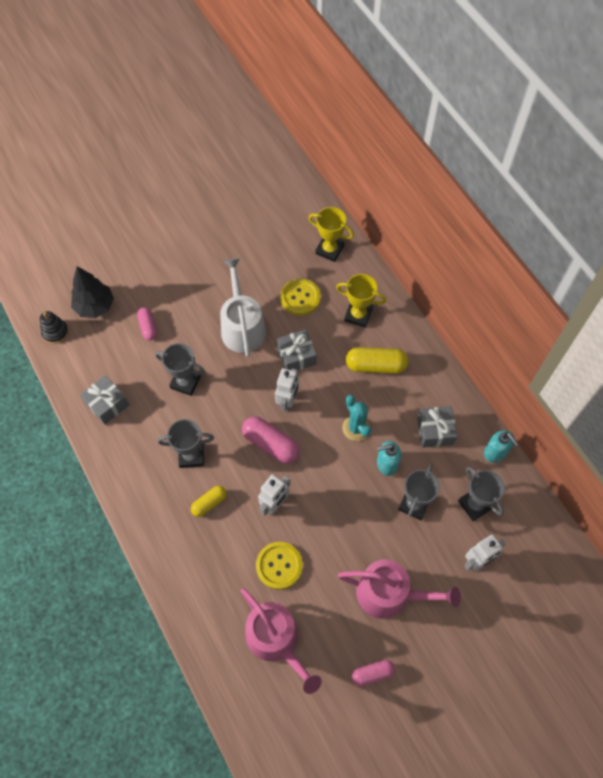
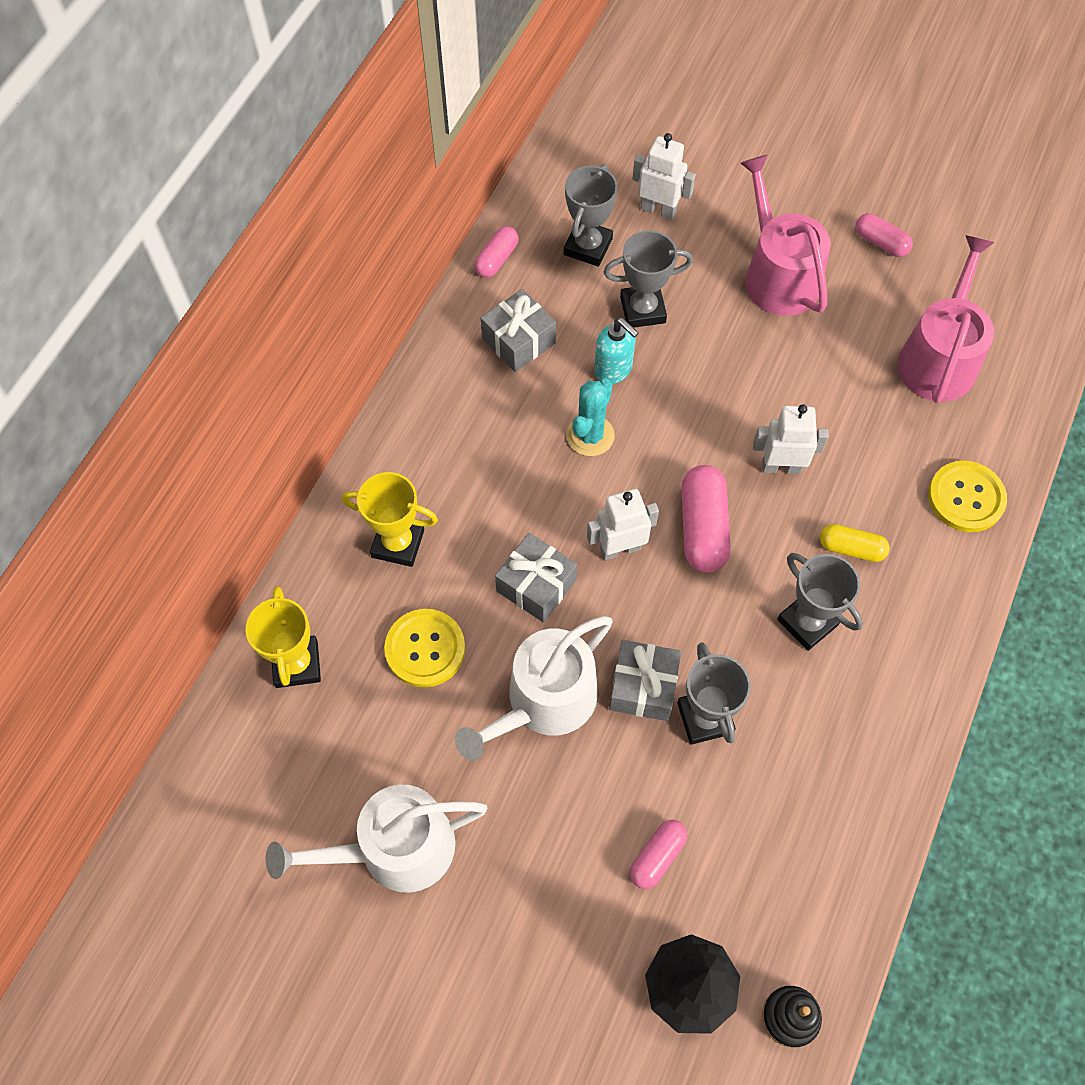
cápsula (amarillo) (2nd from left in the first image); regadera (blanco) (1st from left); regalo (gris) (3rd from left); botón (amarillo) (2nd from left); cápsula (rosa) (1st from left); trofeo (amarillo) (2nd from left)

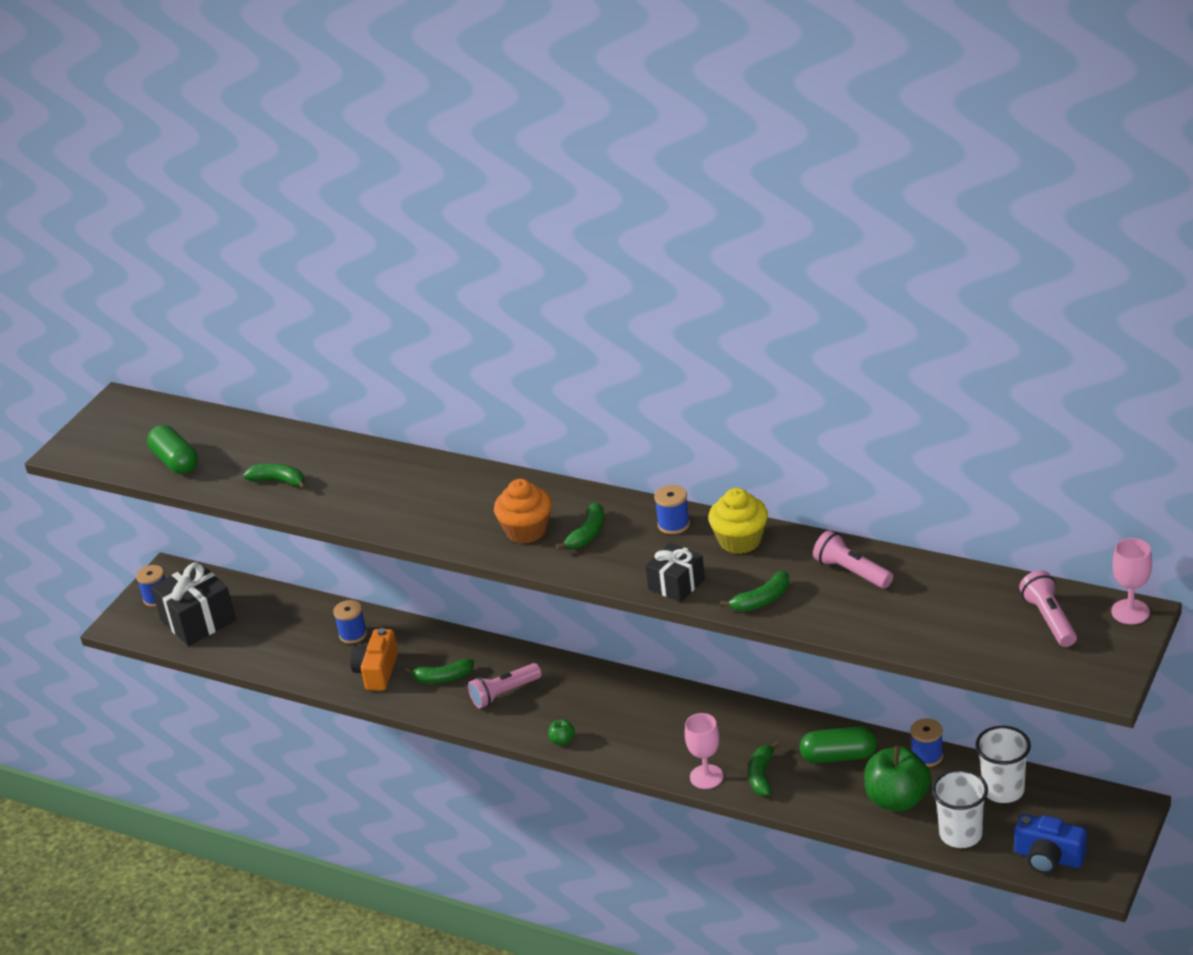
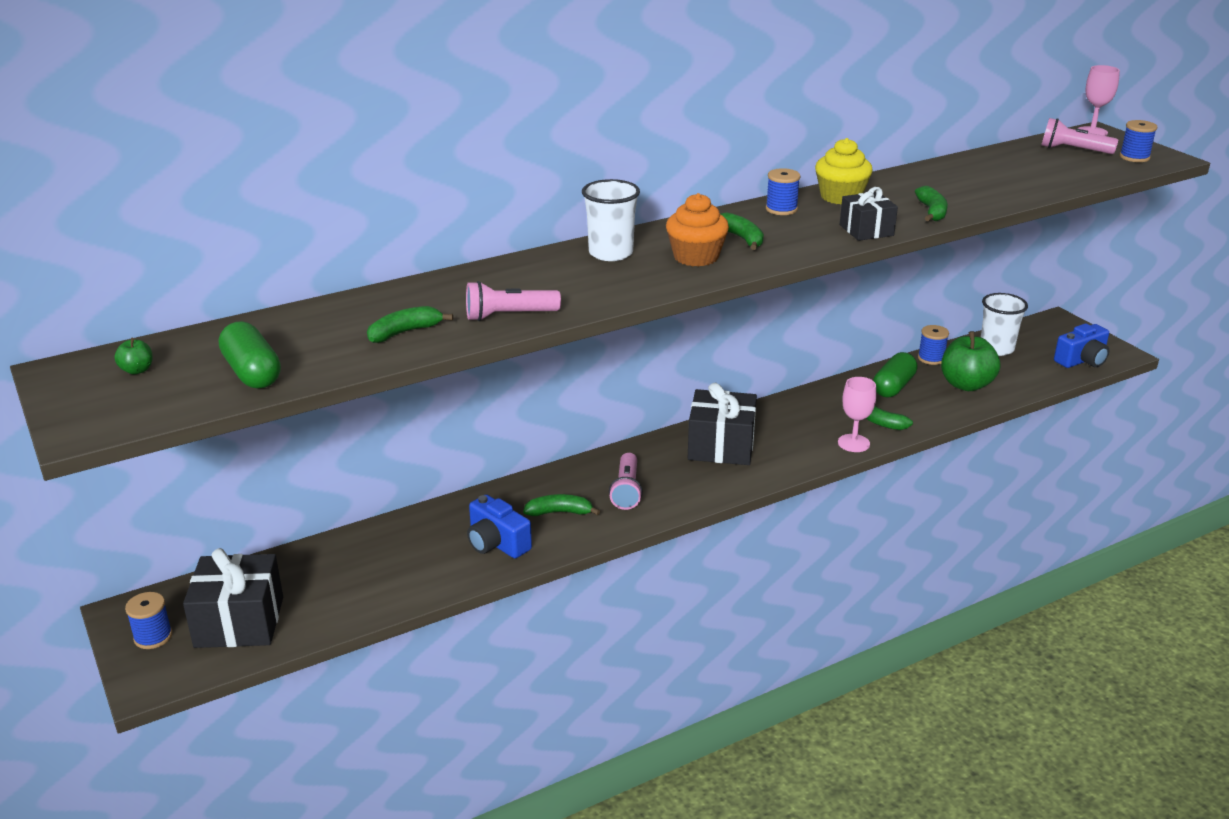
regalo (negro) (2nd from left); carrete (azul) (4th from left); manzana (verde) (1st from left); lámpara de mano (rosa) (1st from left); vaso (blanco) (1st from left); cámara (azul) (1st from left); cápsula (verde) (1st from left); plátano (verde) (2nd from left)

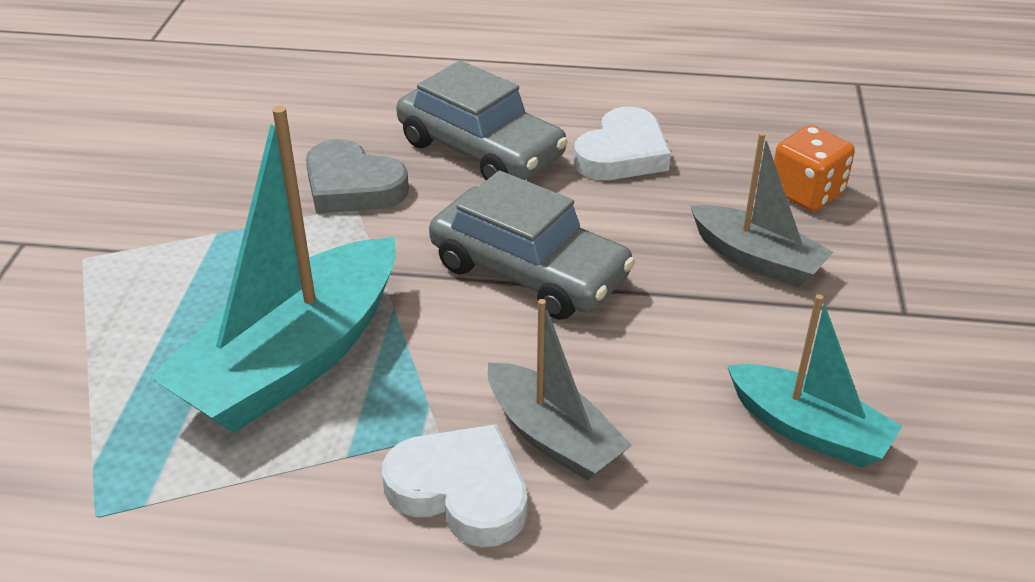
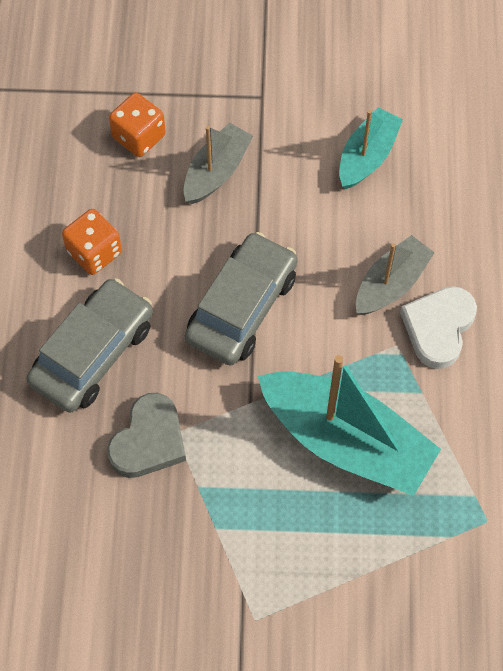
dado (naranja) (1st from left)

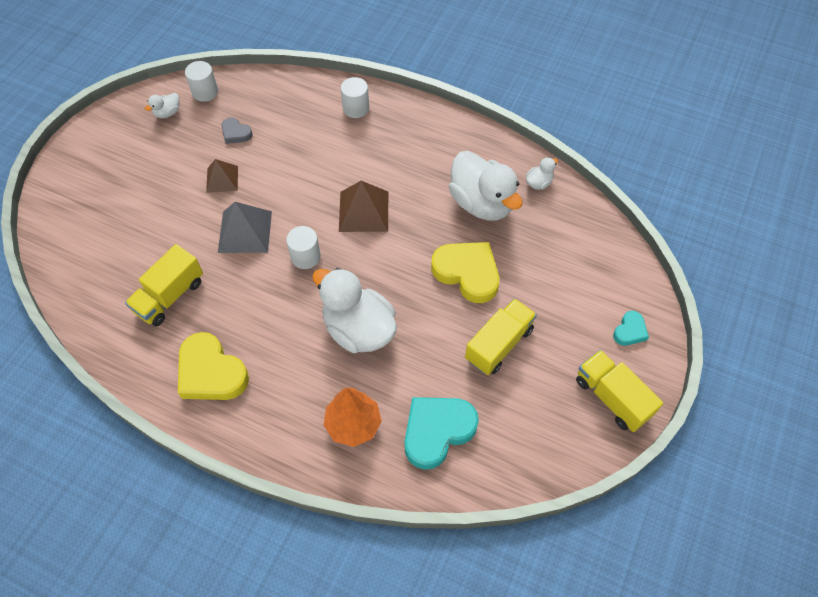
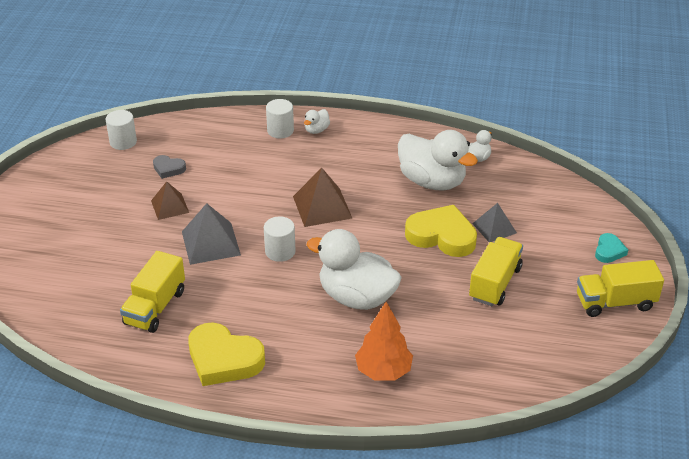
corazón (turquesa) (1st from left in the first image); pirámide (gris) (2nd from left); pato (blanco) (1st from left); camión (amarillo) (3rd from left)

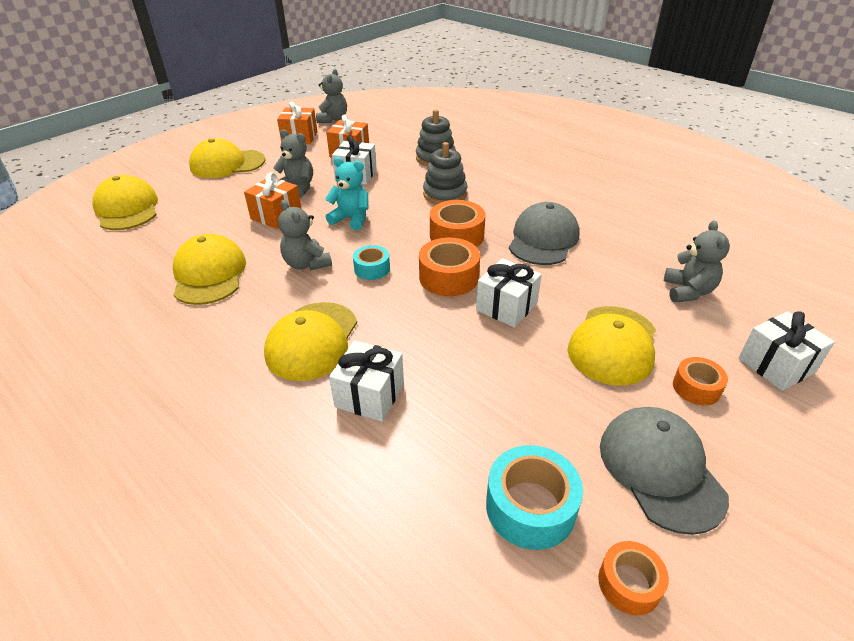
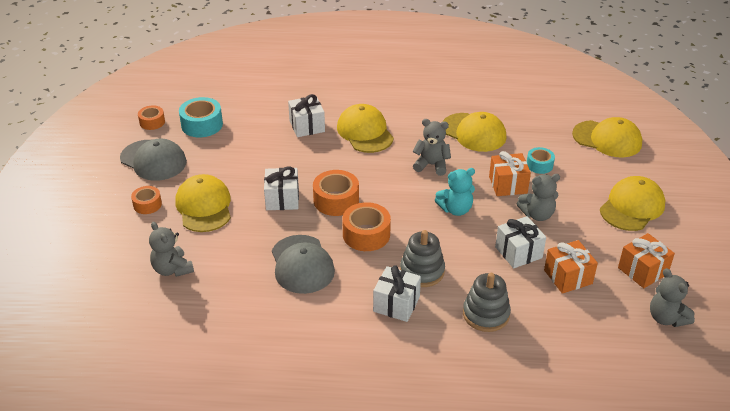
cinta adhesiva (turquesa) (2nd from left); regalo (blanco) (3rd from left)

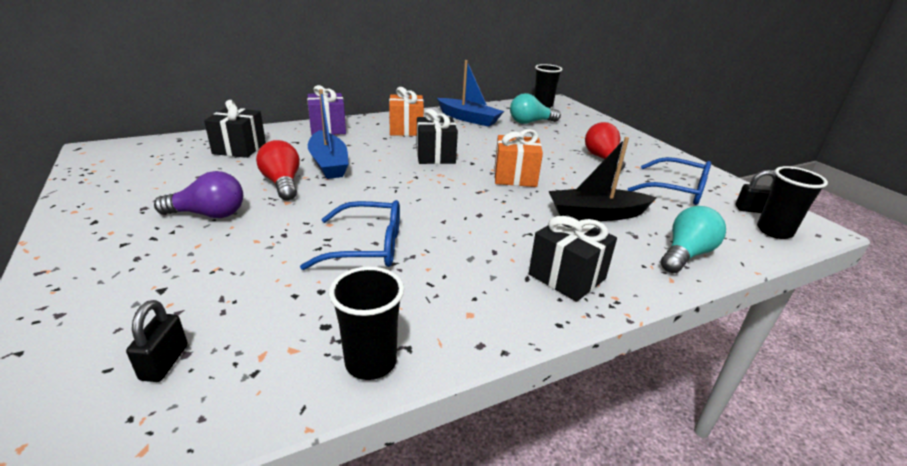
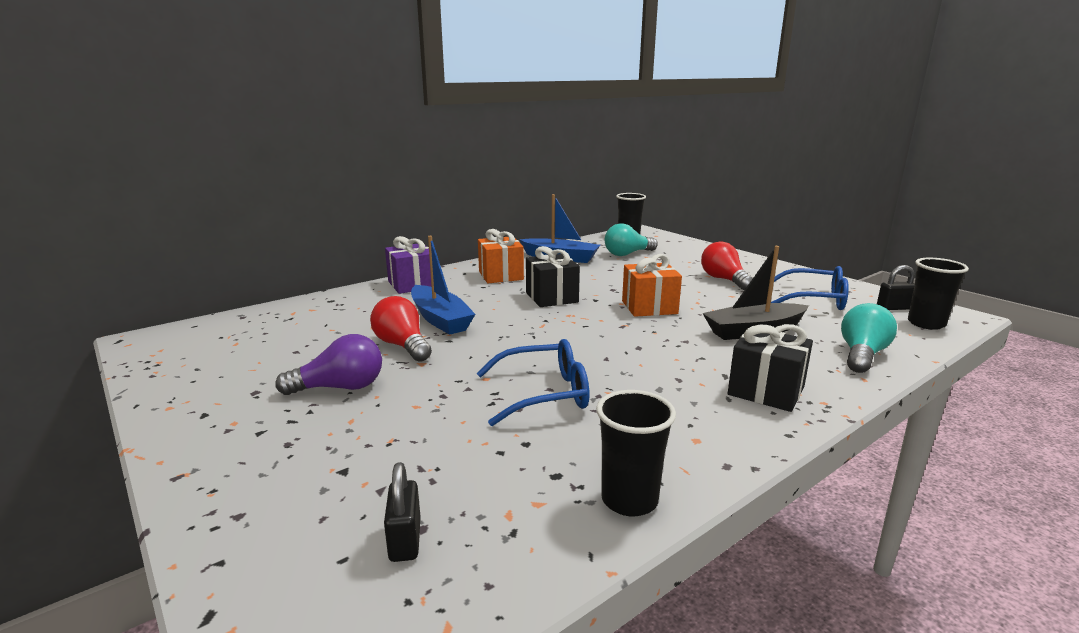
regalo (negro) (1st from left in the first image)

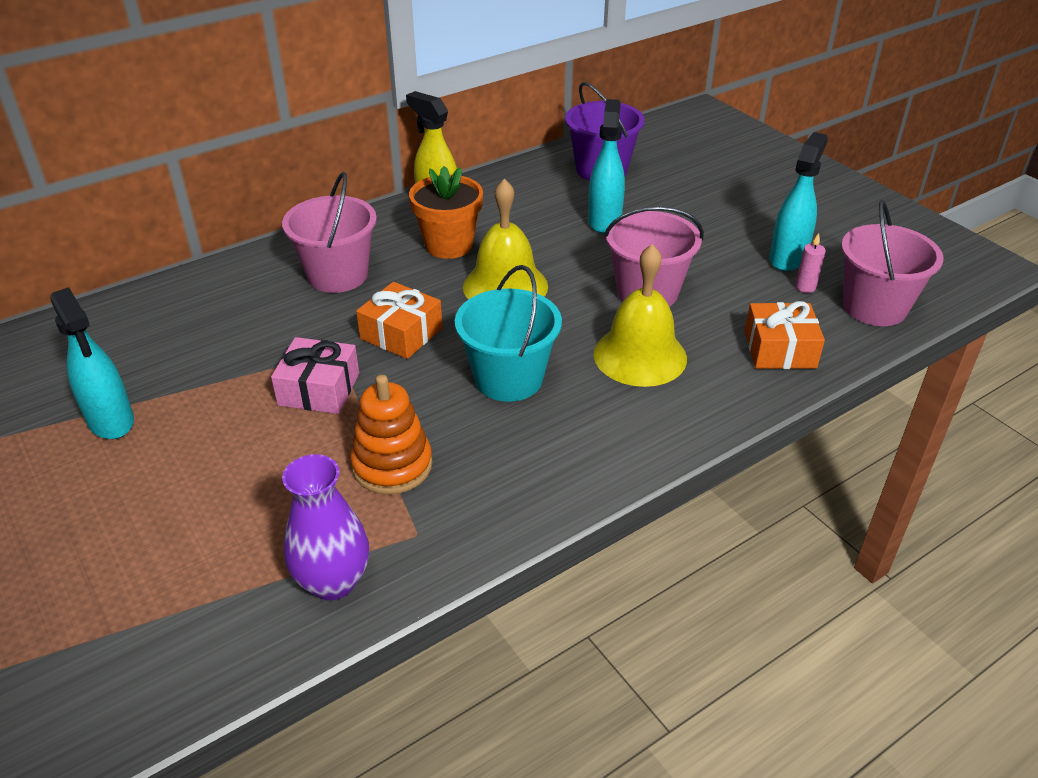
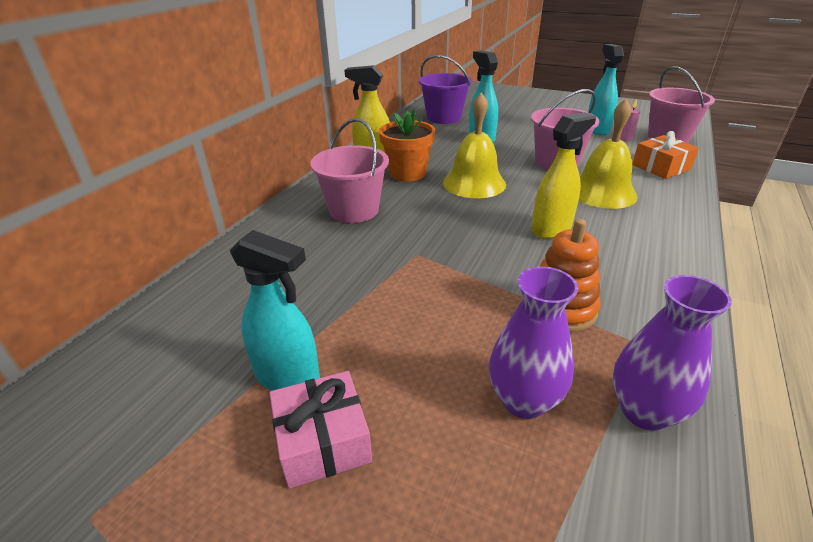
regalo (naranja) (1st from left in the first image); florero (morado) (1st from left); regalo (rosa); pulverizador (amarillo) (2nd from left)

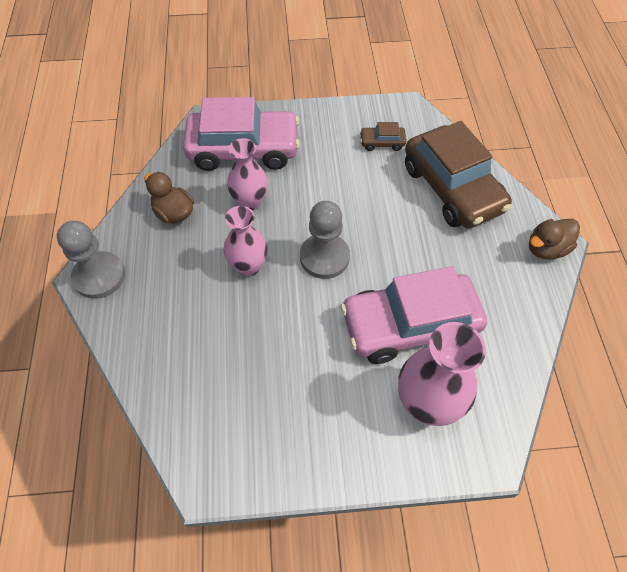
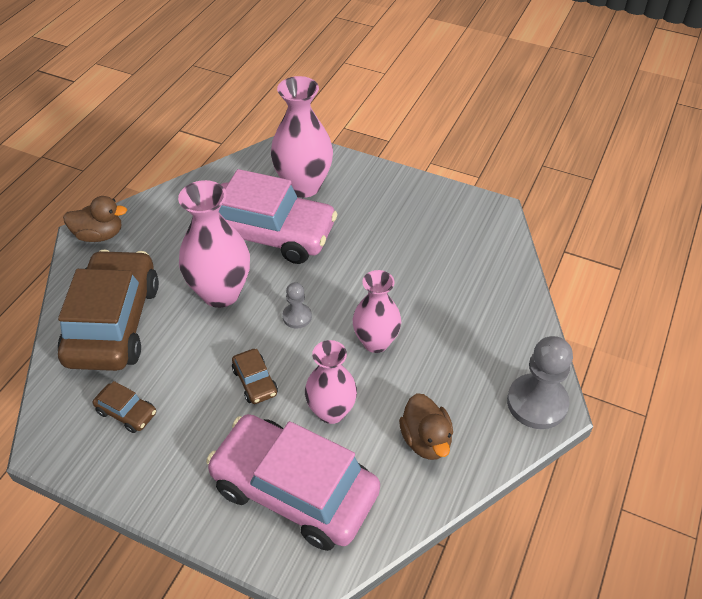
florero (rosa) (1st from left); coche (marrón) (3rd from left); peón (gris) (1st from left)

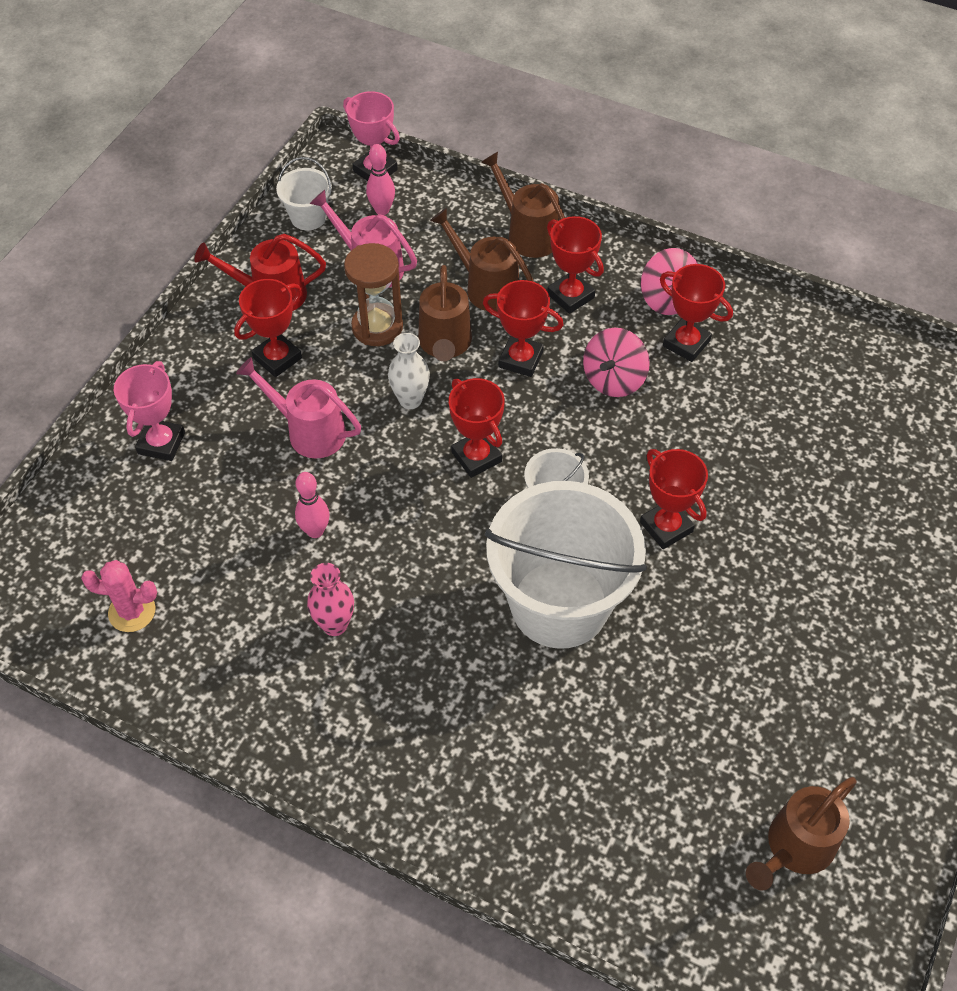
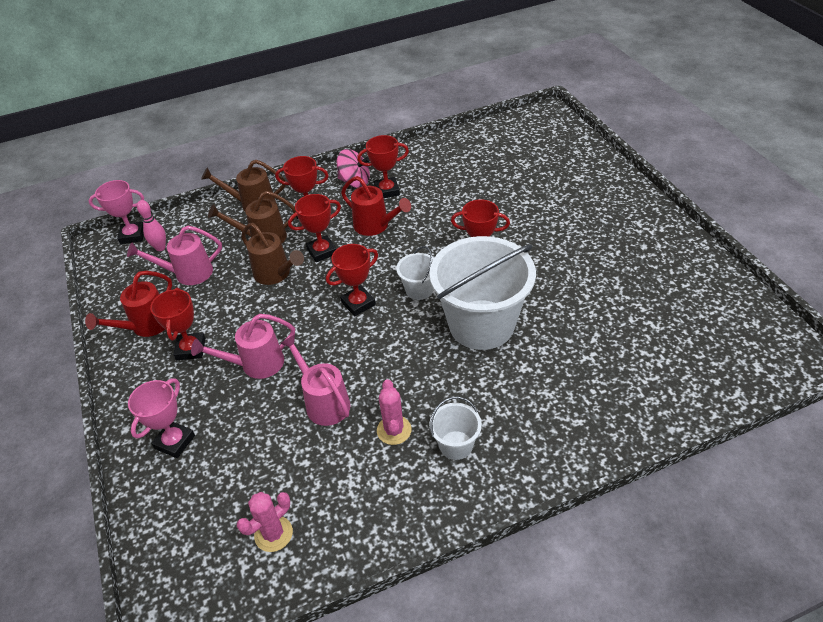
reloj de arena (marrón); florero (blanco); regadera (marrón) (4th from left in the first image); balde (blanco) (2nd from left); regadera (rosa) (3rd from left); cactus (rosa) (2nd from left); regadera (rojo) (2nd from left); trofeo (rosa) (2nd from left); trofeo (rojo) (4th from left)

